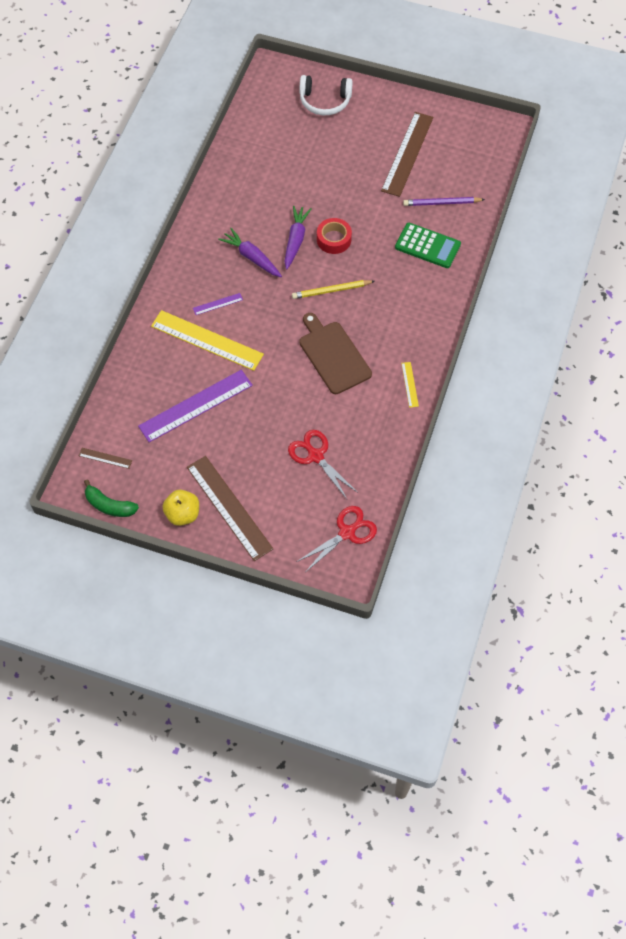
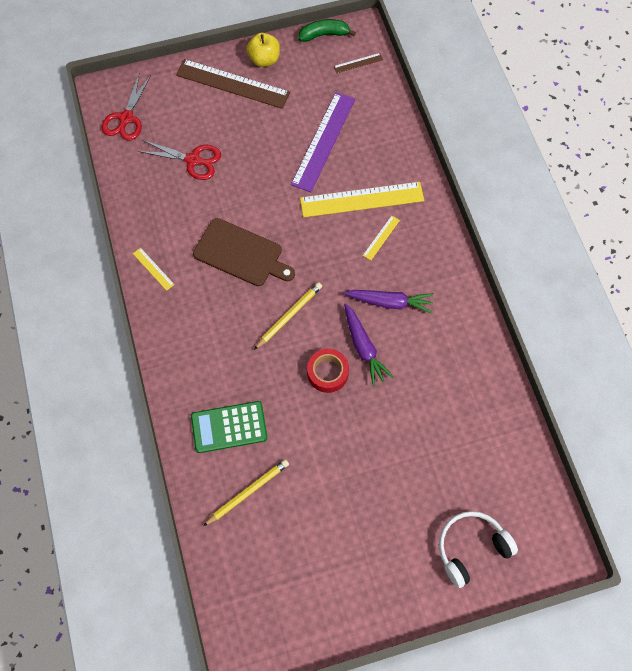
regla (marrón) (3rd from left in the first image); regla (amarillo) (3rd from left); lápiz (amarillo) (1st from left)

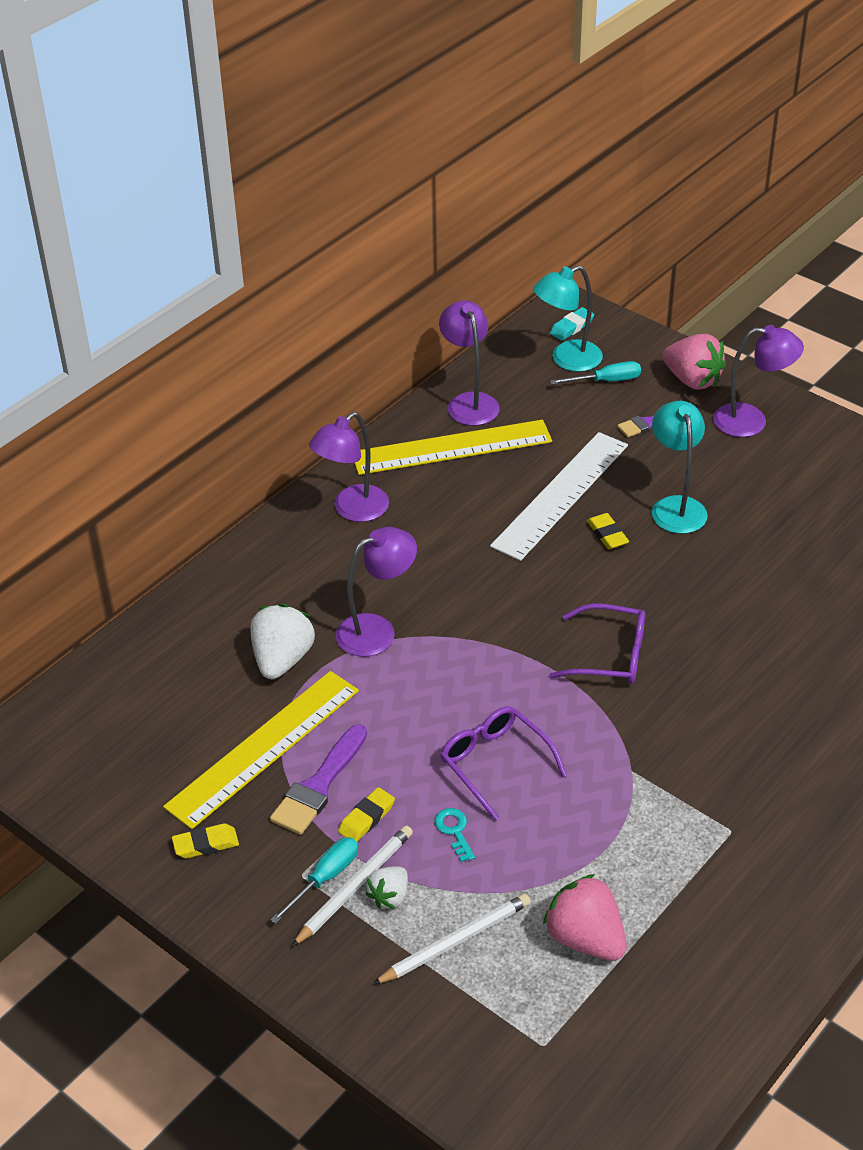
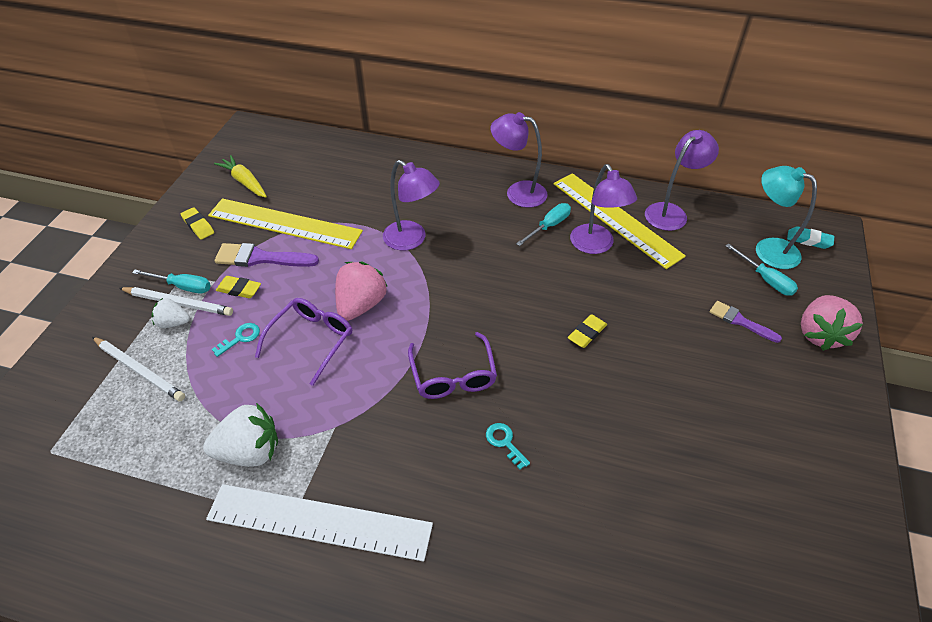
lámpara (turquesa) (2nd from left in the first image); zanahoria (amarillo); llave (turquesa) (2nd from left); destornillador (turquesa) (2nd from left); fresa (blanco) (2nd from left); regla (blanco); fresa (rosa) (1st from left); lámpara (morado) (3rd from left)

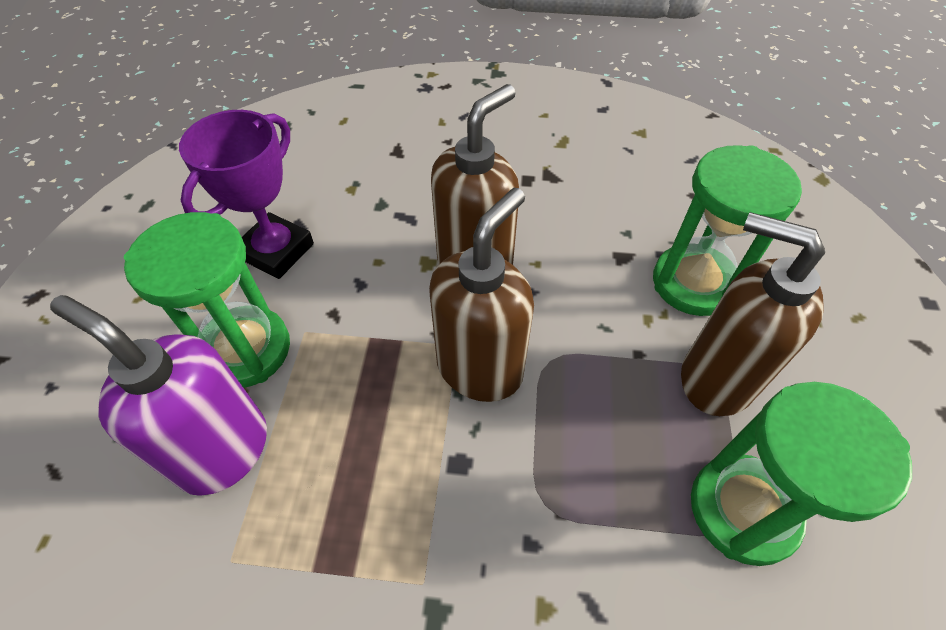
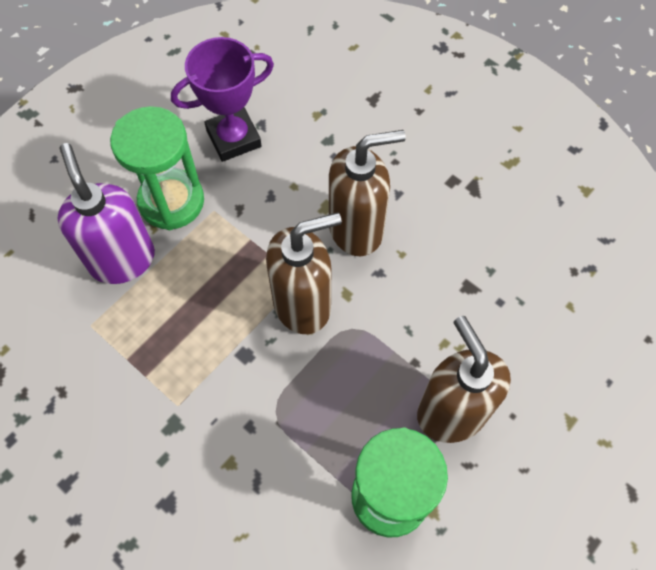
reloj de arena (verde) (2nd from left in the first image)

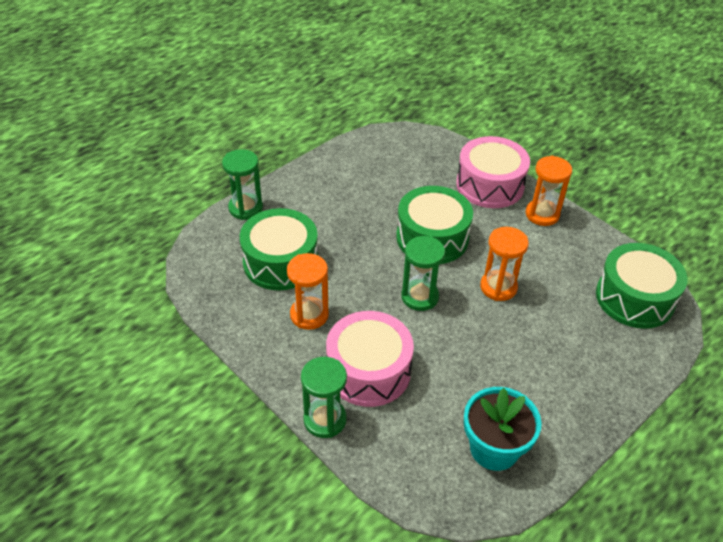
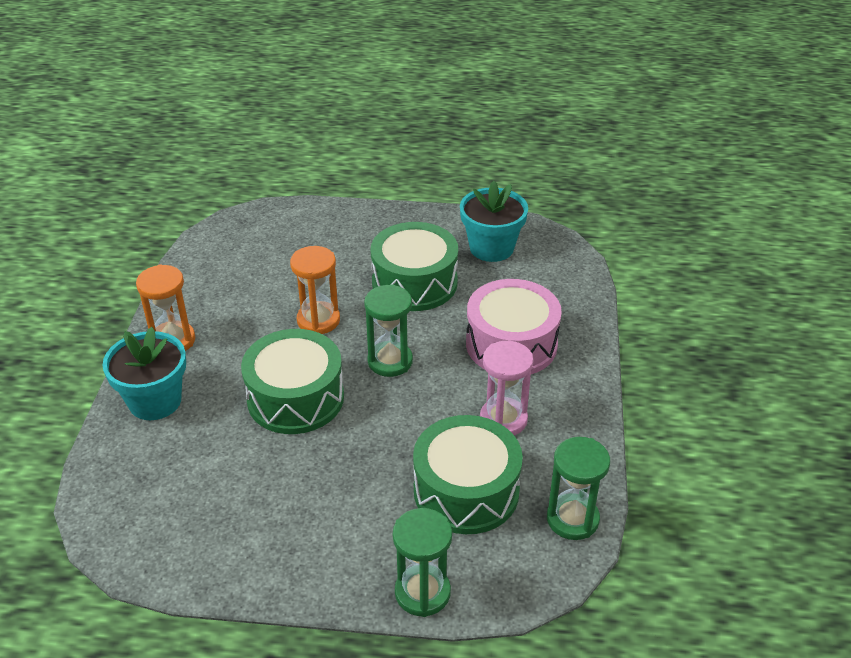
reloj de arena (verde) (3rd from left); tambor (verde) (2nd from left); maceta (turquesa) (1st from left); reloj de arena (rosa)

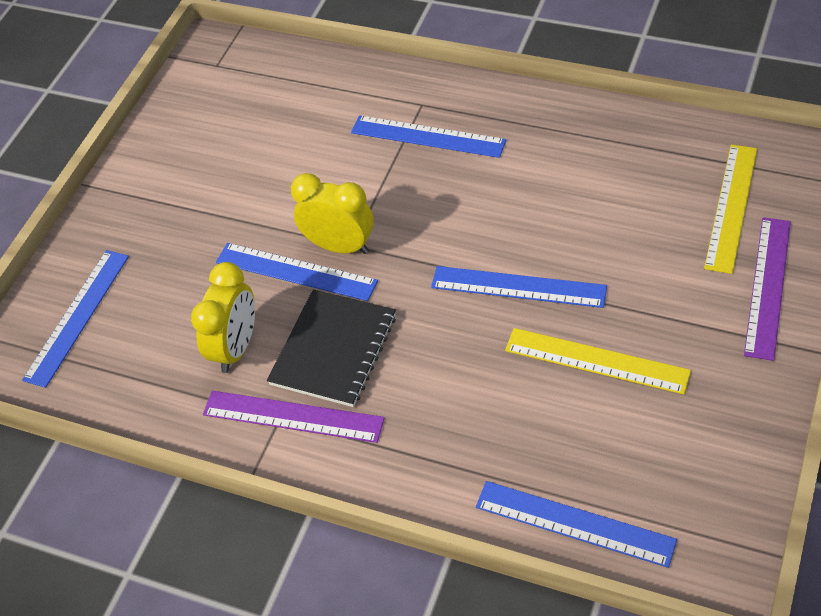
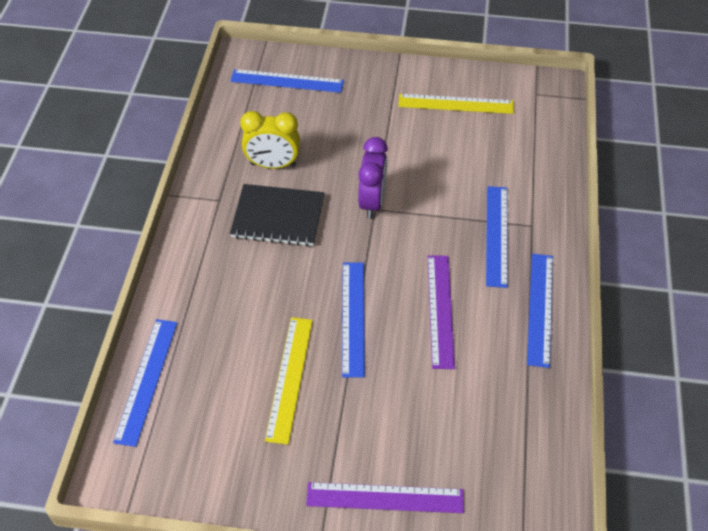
regla (morado) (2nd from left); regla (azul) (5th from left); regla (amarillo) (2nd from left); despertador (morado)

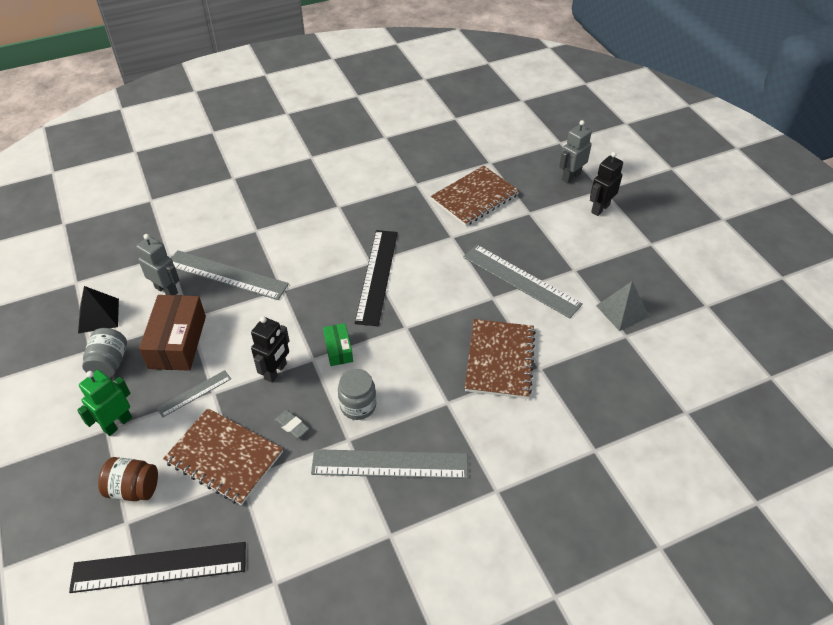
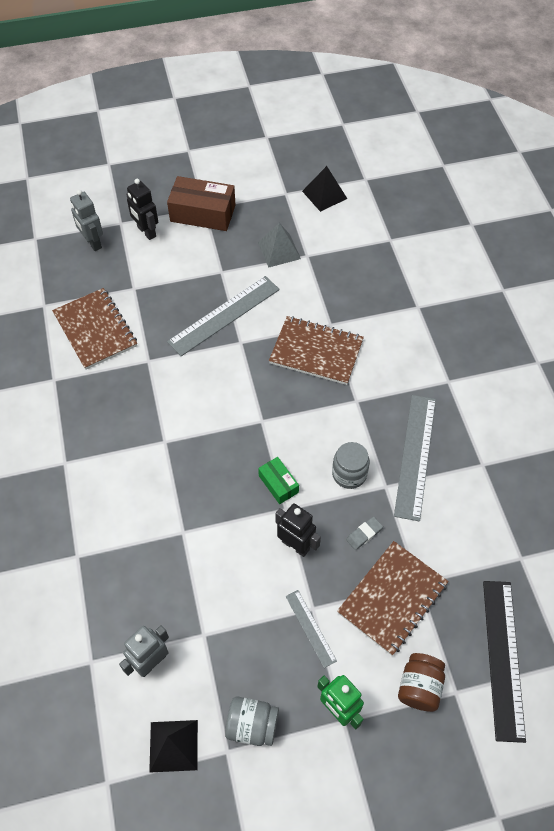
regla (gris) (2nd from left in the first image); regla (negro) (2nd from left in the first image); pirámide (negro) (2nd from left); caja (marrón); caja (verde)

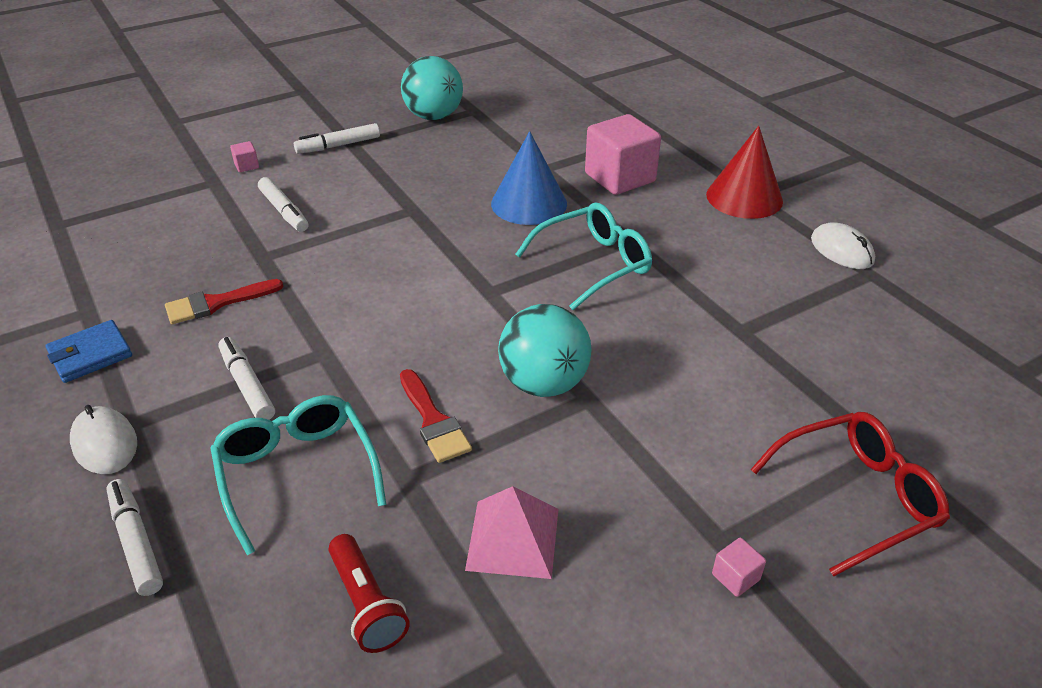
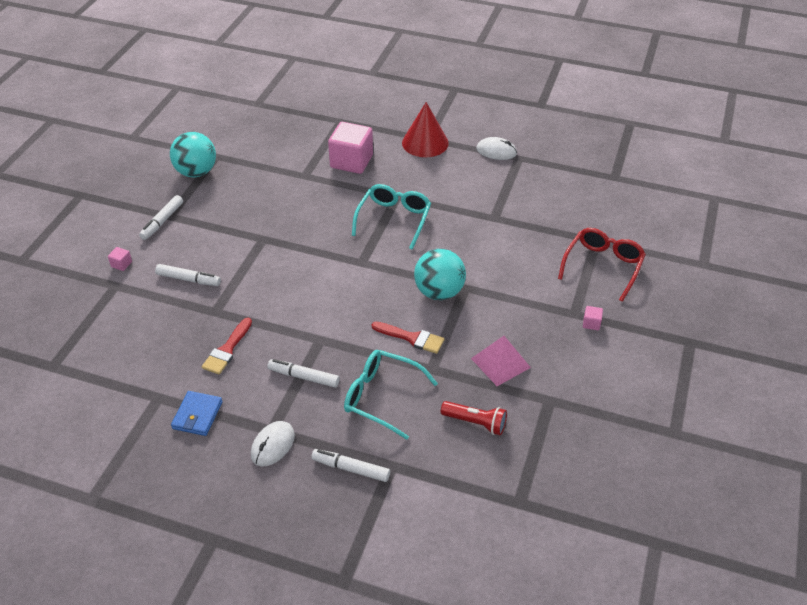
cono (azul); ratón (blanco) (1st from left)

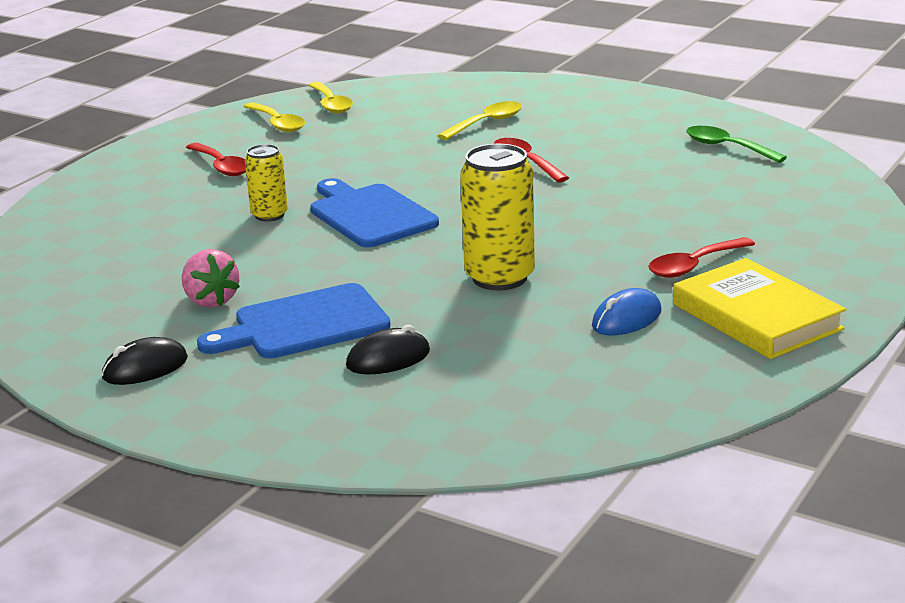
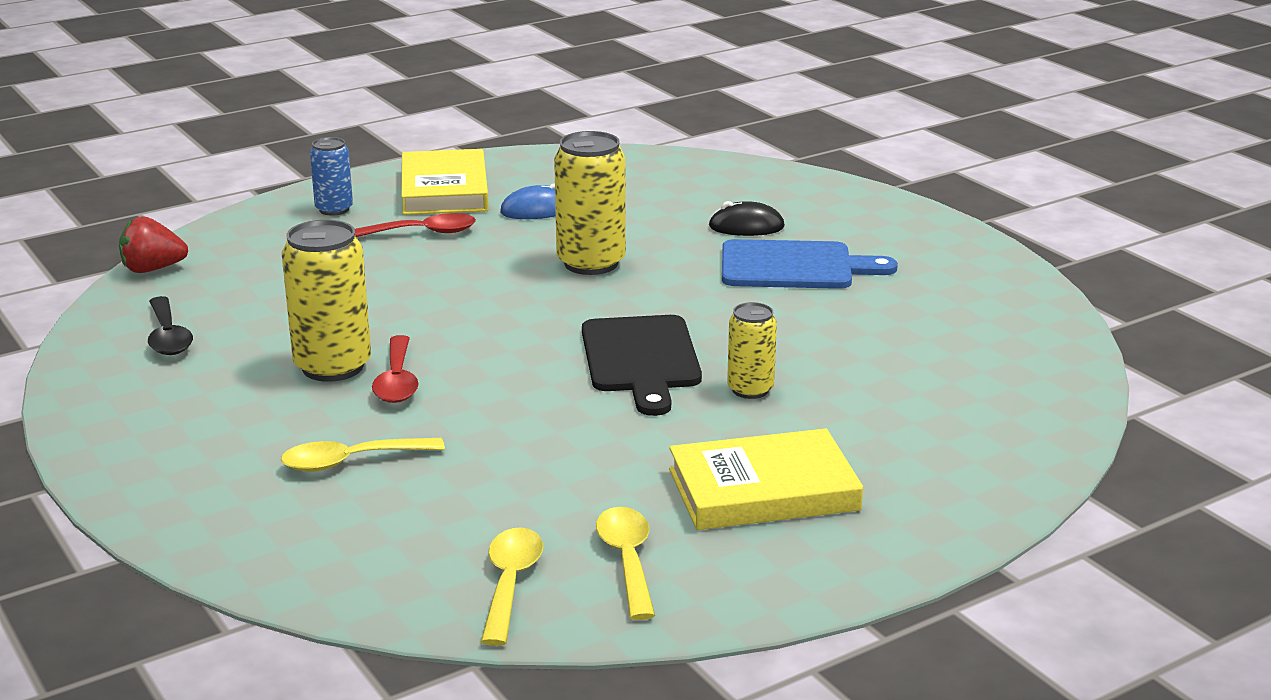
ratón (negro) (1st from left in the first image); fresa (rosa); fresa (rojo); lata (amarillo) (1st from left); lata (azul); libro (amarillo) (2nd from left); tabla de cortar (negro); cuchara (negro)

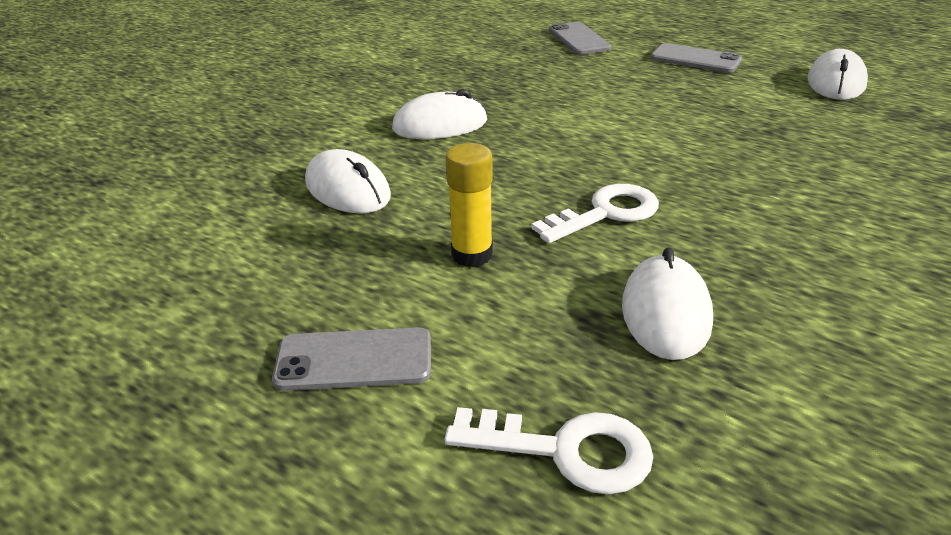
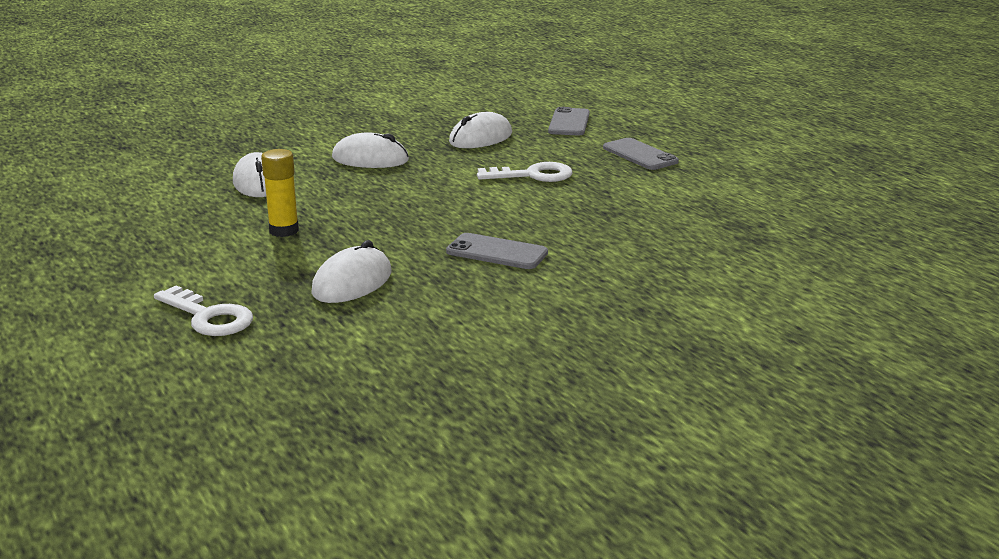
móvil (gris) (1st from left); llave (blanco) (2nd from left); ratón (blanco) (4th from left)

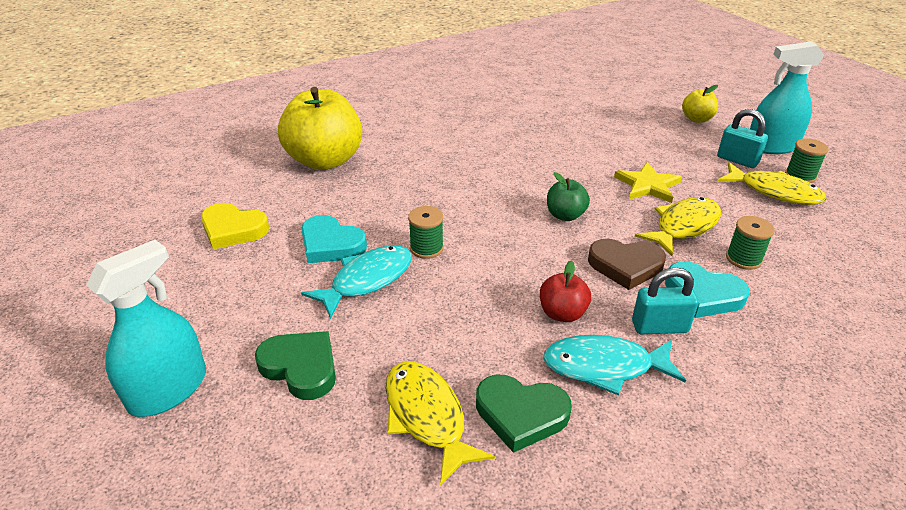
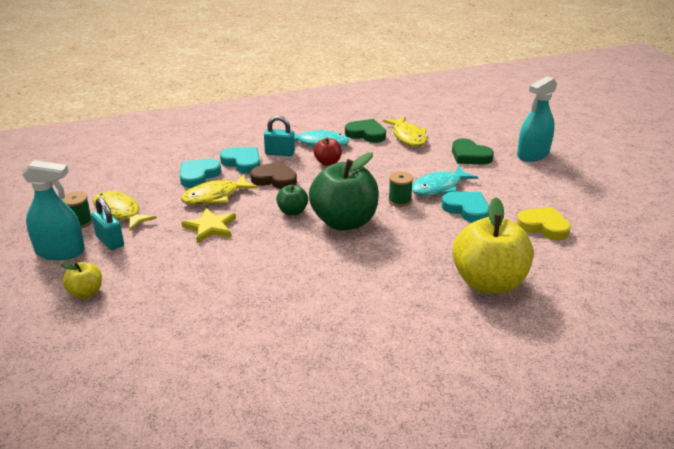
manzana (verde) (2nd from left); corazón (turquesa) (1st from left)

